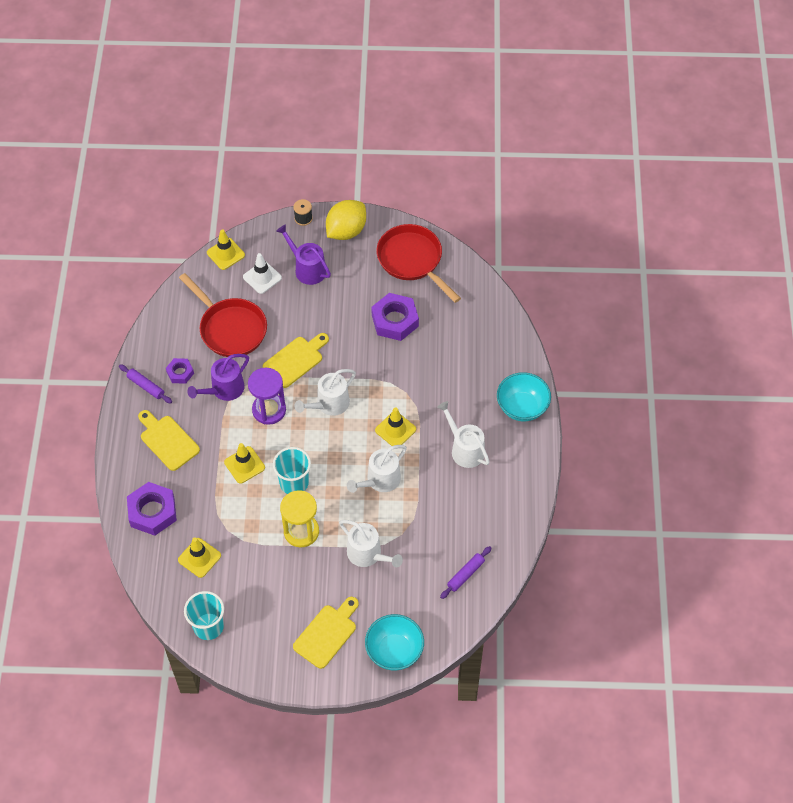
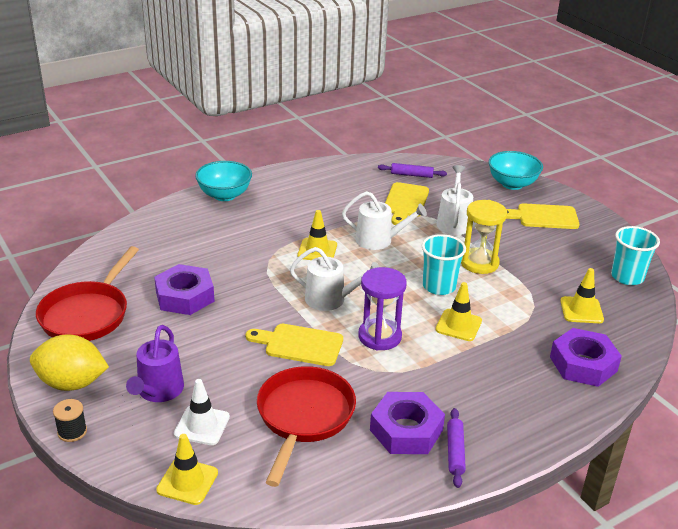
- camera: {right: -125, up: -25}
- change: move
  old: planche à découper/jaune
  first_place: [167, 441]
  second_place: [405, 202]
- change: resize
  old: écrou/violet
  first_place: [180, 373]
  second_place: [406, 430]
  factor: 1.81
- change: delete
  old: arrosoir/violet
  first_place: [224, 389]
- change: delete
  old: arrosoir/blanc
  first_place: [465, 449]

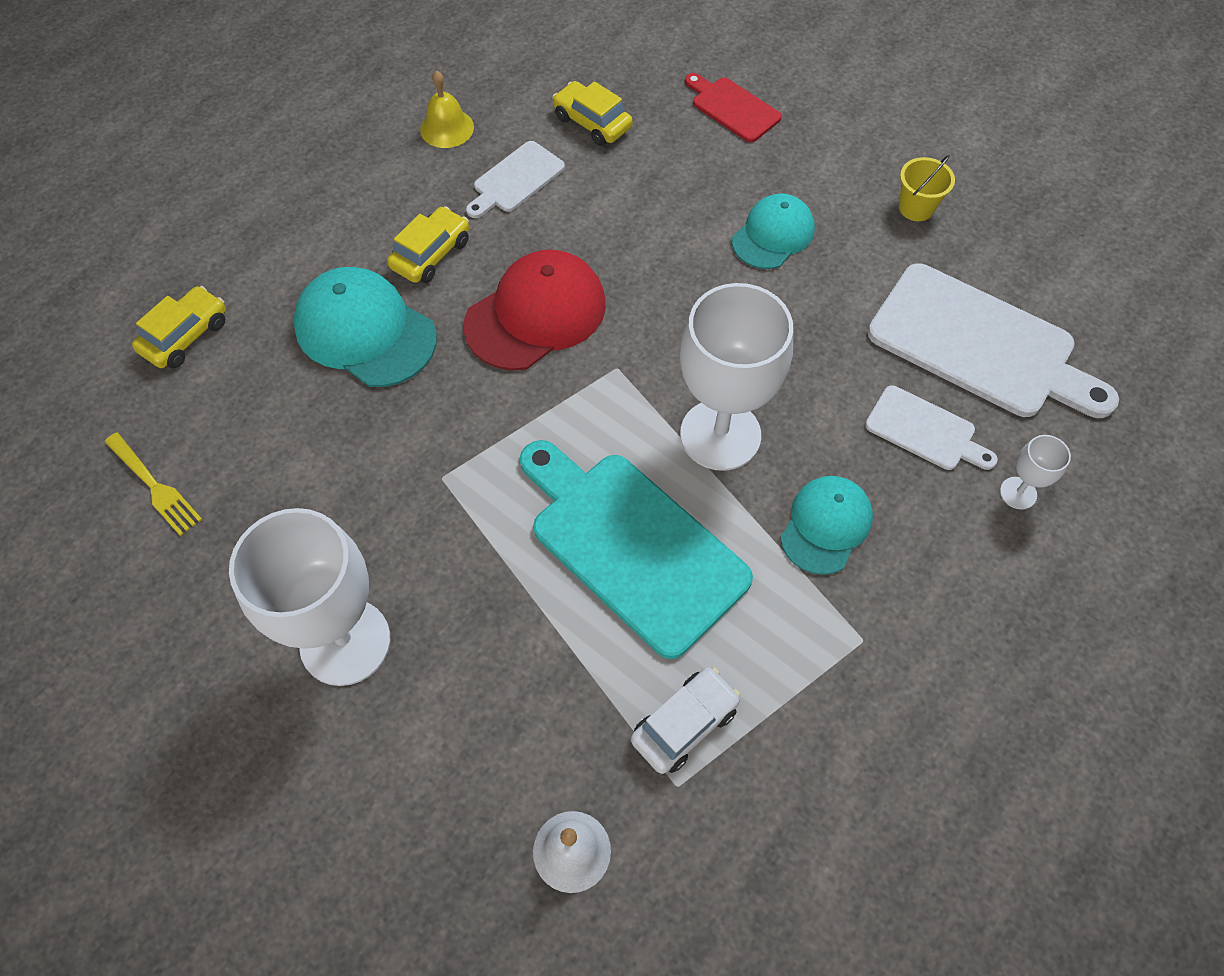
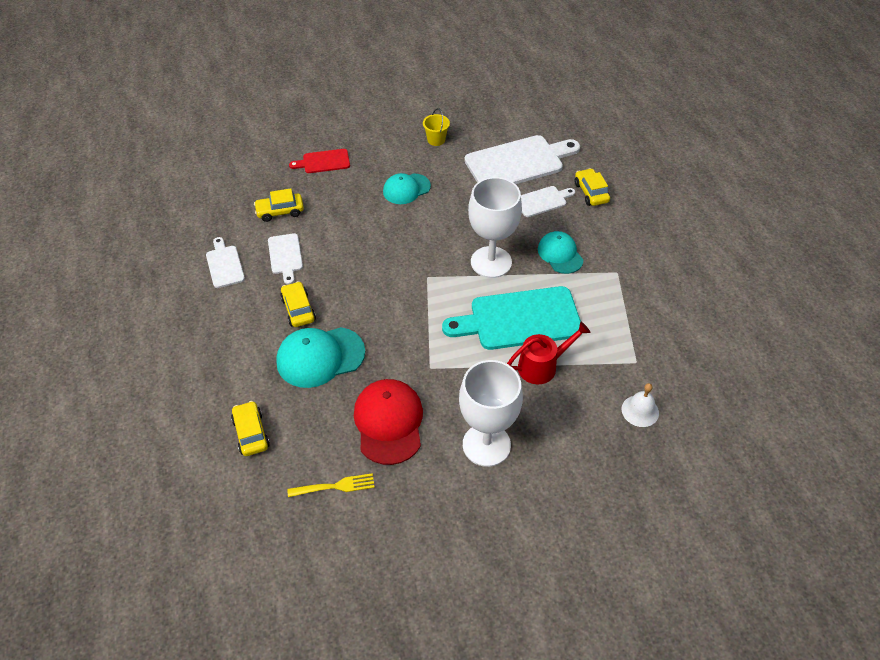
- camera: {right: -55, up: -10}
- change: replace
  old: cloche/jaune
  new: planche à découper/blanc
  first_place: [447, 128]
  second_place: [224, 265]
- change: move
  old: casquette/rouge
  first_place: [536, 314]
  second_place: [389, 422]
- change: delete
  old: voiture/blanc
  first_place: [684, 724]
- change: rotate
  old: casquette/turquoise
  first_place: [773, 235]
  second_place: [406, 189]
  degrees: -105
- change: replace
  old: verre à pied/blanc
  new: voiture/jaune
  first_place: [1018, 493]
  second_place: [591, 192]
- change: insert
  new: arrosoir/rouge
  second_place: [542, 366]

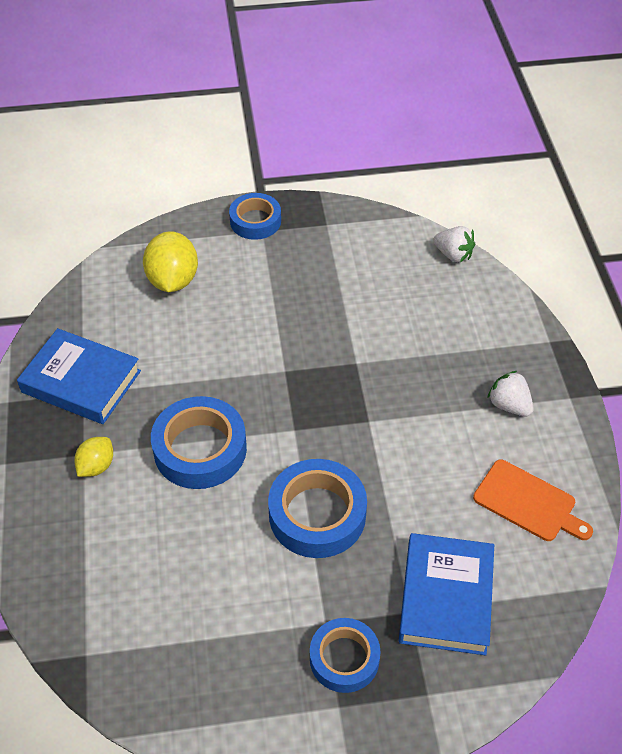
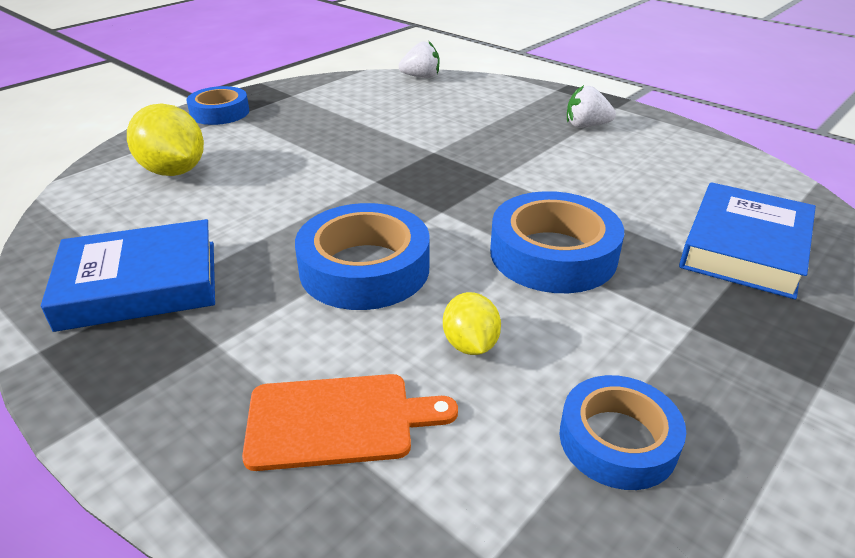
- camera: {right: -40, up: -15}
- change: move
  old: citron/jaune
  first_place: [96, 466]
  second_place: [470, 344]
- change: move
  old: ruban adhésif/bleu
  first_place: [344, 658]
  second_place: [617, 440]
- change: rotate
  old: livre/bleu
  first_place: [446, 598]
  second_place: [744, 247]
  degrees: 60
- change: move
  old: planche à découper/orange
  first_place: [528, 503]
  second_place: [338, 421]

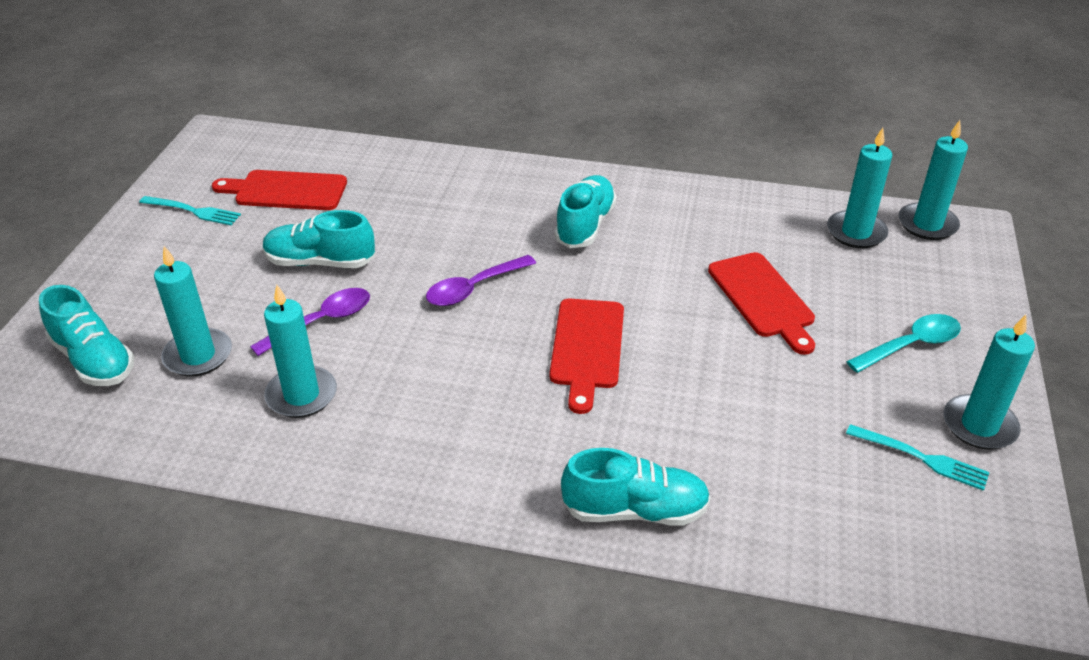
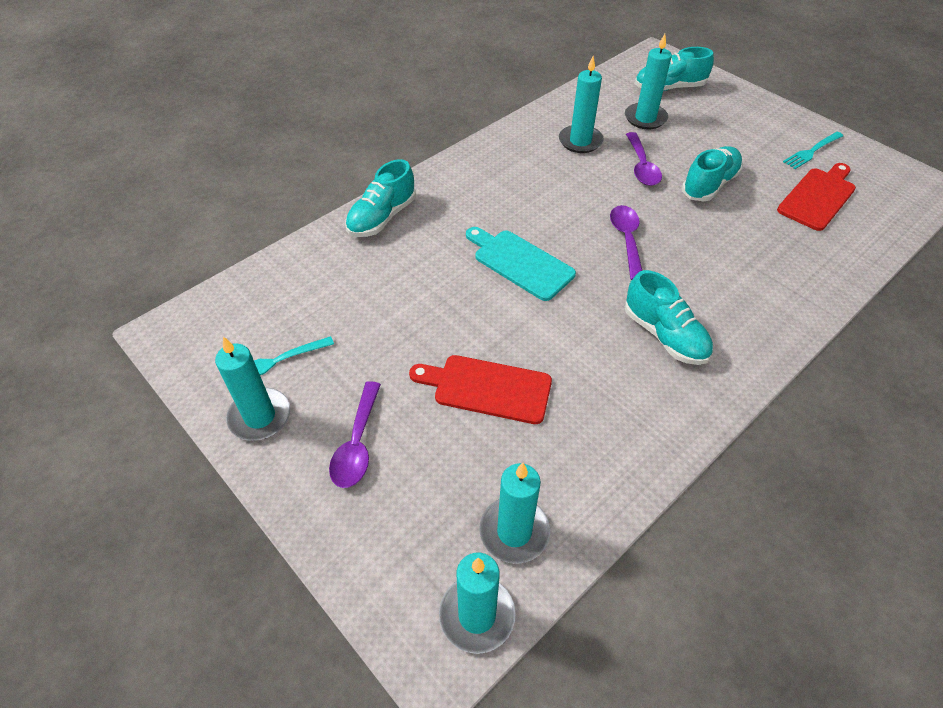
- camera: {right: 125, up: 10}
- change: recolor
  old: planche à découper/rouge
  new: planche à découper/turquoise
  first_place: [587, 348]
  second_place: [520, 263]
- change: recolor
  old: cuillère/turquoise
  new: cuillère/violet
  first_place: [911, 345]
  second_place: [357, 444]

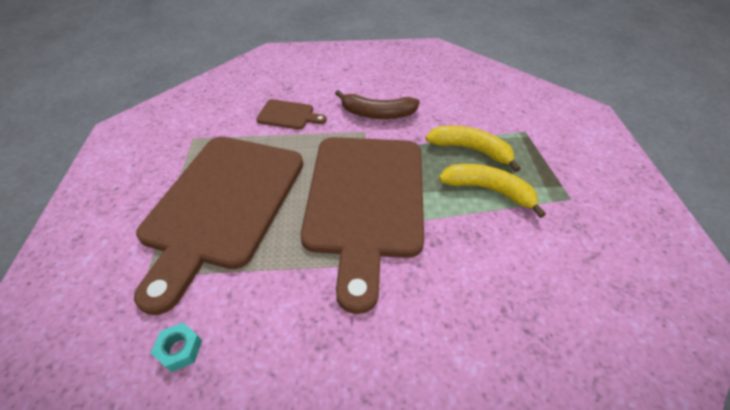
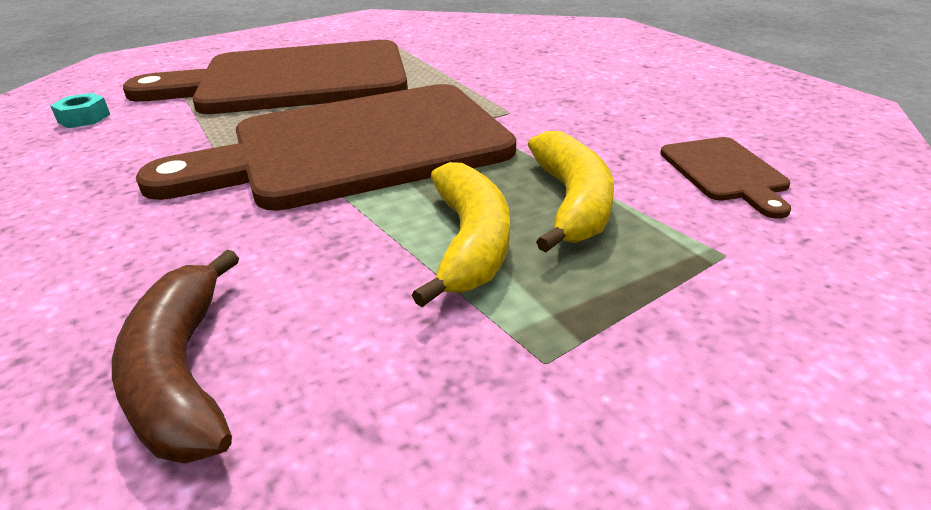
- camera: {right: 65, up: -15}
- change: move
  old: planche à découper/marron
  first_place: [288, 115]
  second_place: [725, 172]
- change: move
  old: banane/marron
  first_place: [377, 113]
  second_place: [182, 374]

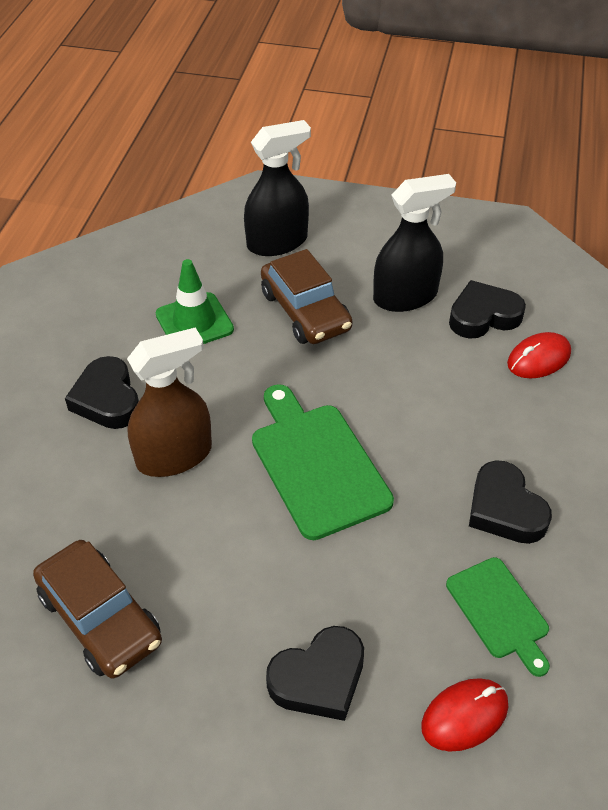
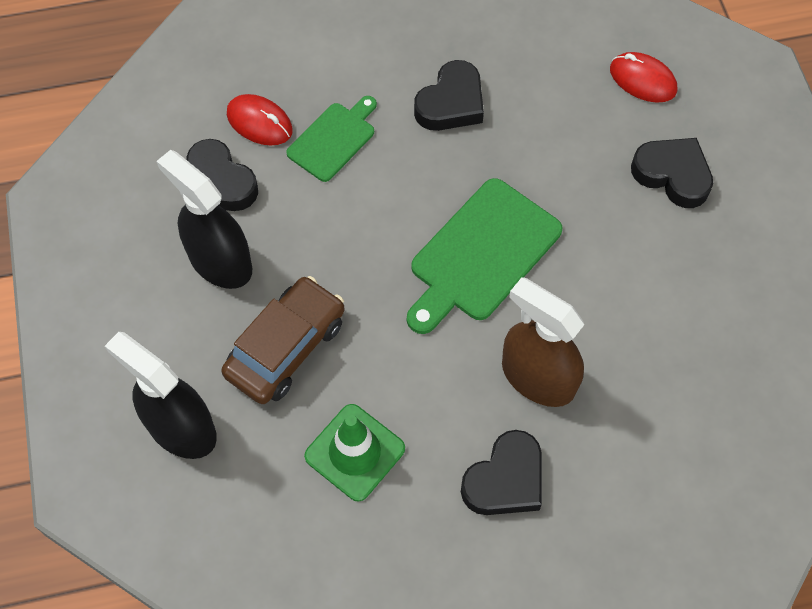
- camera: {right: -115, up: 15}
- change: delete
  old: voiture/marron
  first_place: [100, 618]
- change: move
  old: planche à découper/vert
  first_place: [499, 611]
  second_place: [333, 139]

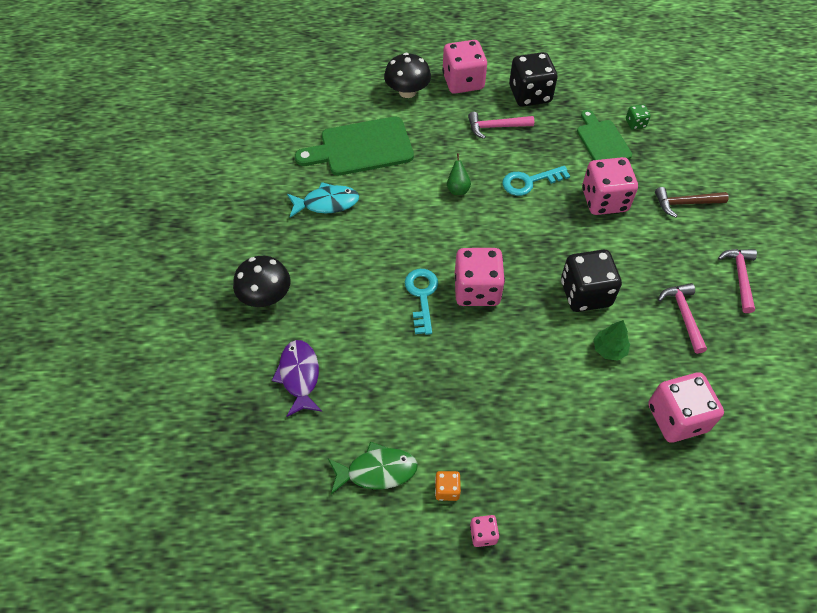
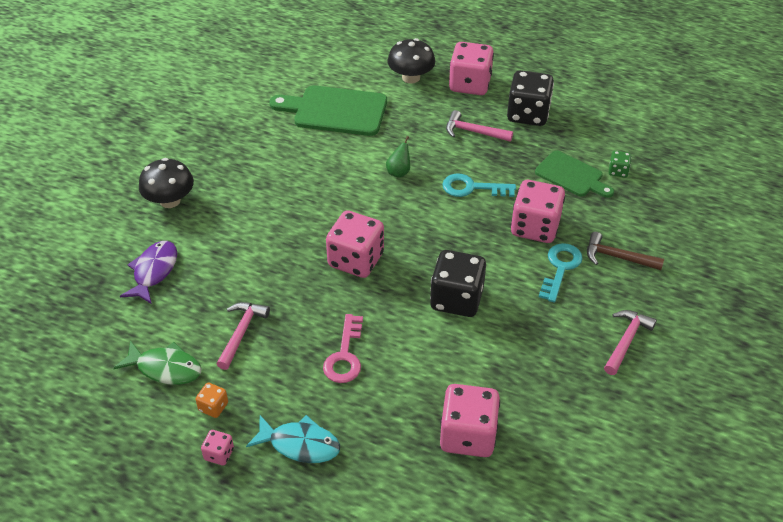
- camera: {right: 25, up: -10}
- change: move
  old: poisson/turquoise
  first_place: [327, 203]
  second_place: [300, 444]
- change: move
  old: clé/turquoise
  first_place: [422, 296]
  second_place: [560, 268]
- change: rotate
  old: planche à découper/vert
  first_place: [602, 140]
  second_place: [571, 175]
  degrees: 120
- change: delete
  old: arbre/vert
  first_place: [609, 349]
- change: move
  old: marteau/rose
  first_place: [683, 315]
  second_place: [241, 333]
- change: insert
  new: clé/rose
  second_place: [345, 356]

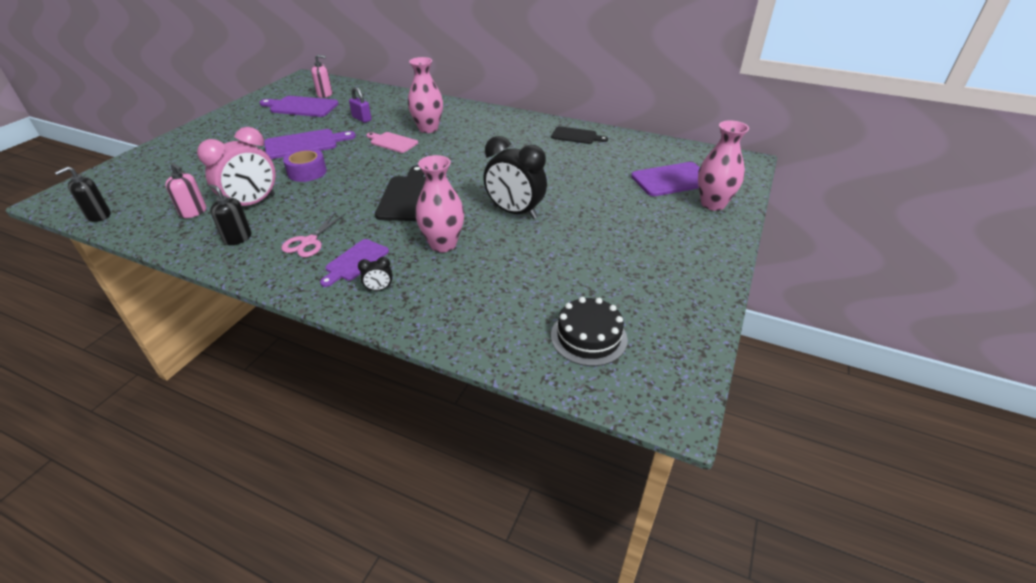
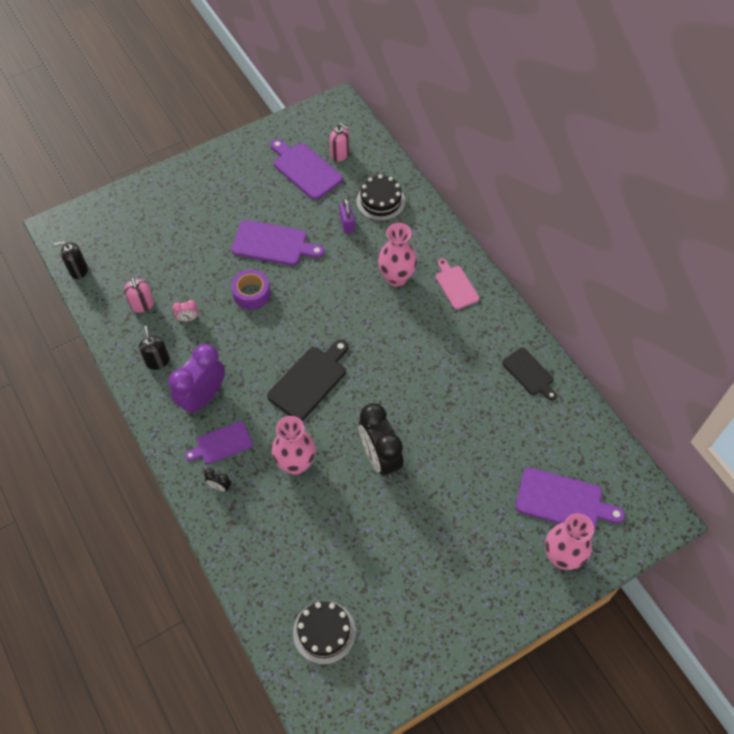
- camera: {right: 35, up: 20}
- change: resize
  old: réveil/rose
  first_place: [252, 204]
  second_place: [188, 319]
  factor: 0.42
- change: replace
  old: ciseaux/rose
  new: réveil/violet
  first_place: [309, 242]
  second_place: [203, 398]
- change: move
  old: planche à découper/rose
  first_place: [392, 142]
  second_place: [456, 285]
- change: insert
  new: gâteau/noir
  second_place: [380, 201]

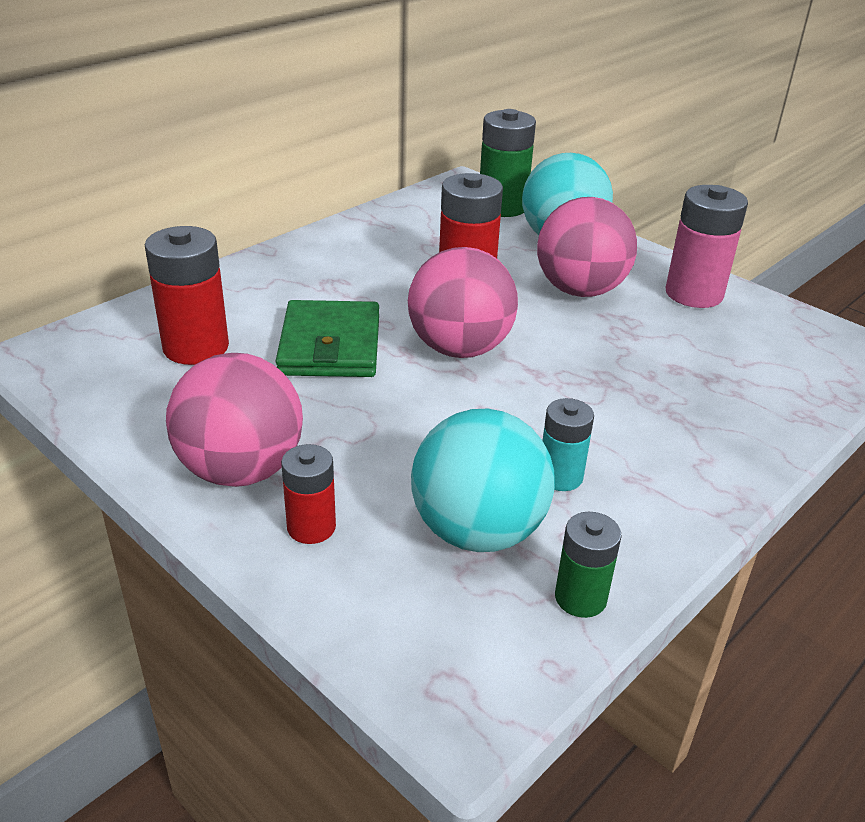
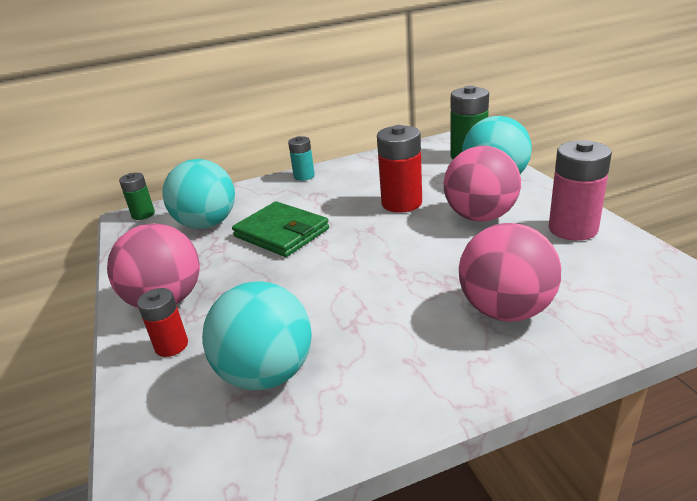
- camera: {right: 30, up: -5}
- change: replace
  old: pile/rouge
  new: balle/turquoise
  first_place: [196, 347]
  second_place: [207, 224]
- change: rotate
  old: portefeuille/vert
  first_place: [330, 345]
  second_place: [281, 233]
  degrees: -75
- change: move
  old: balle/rose
  first_place: [460, 349]
  second_place: [505, 310]
- change: move
  old: pile/turquoise
  first_place: [560, 476]
  second_place: [304, 176]
- change: move
  old: pile/vert
  first_place: [580, 598]
  second_place: [143, 214]

